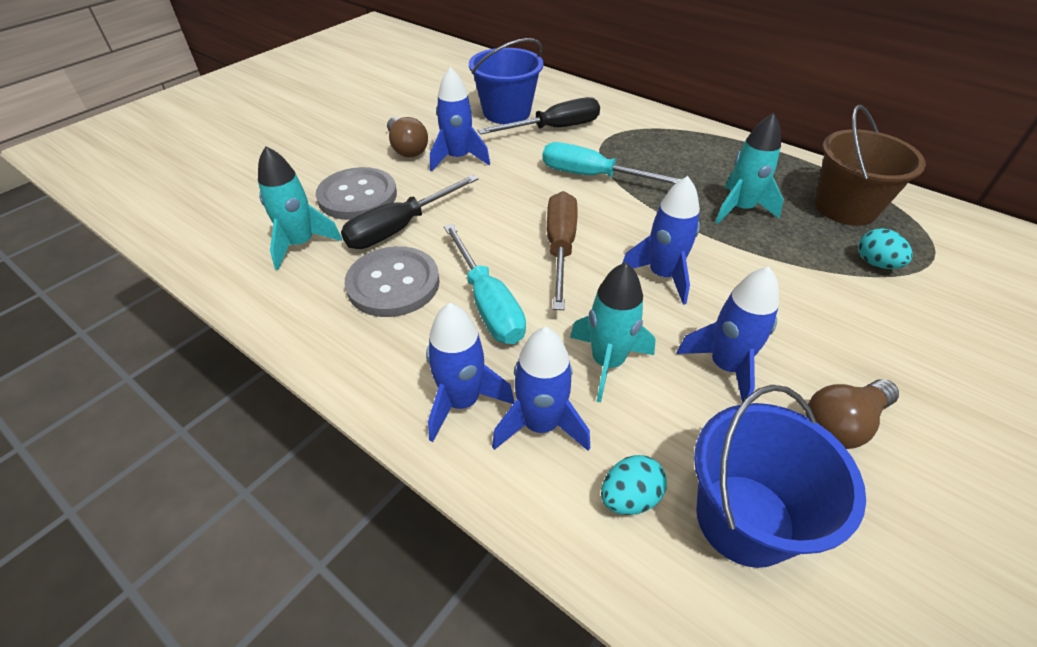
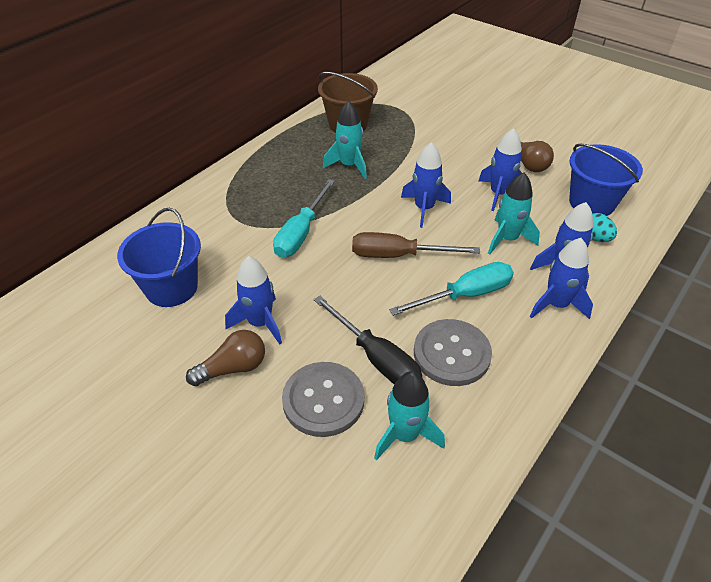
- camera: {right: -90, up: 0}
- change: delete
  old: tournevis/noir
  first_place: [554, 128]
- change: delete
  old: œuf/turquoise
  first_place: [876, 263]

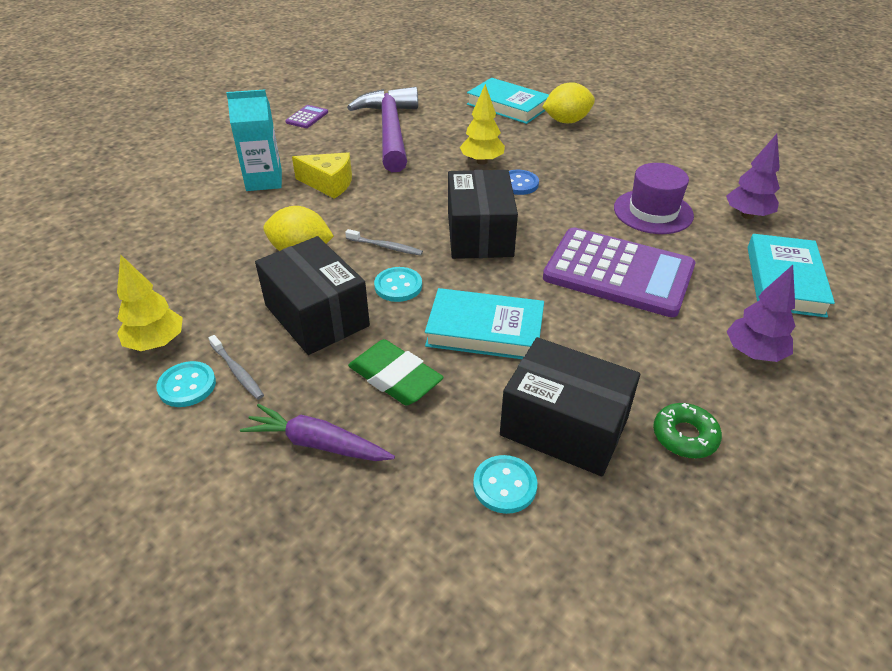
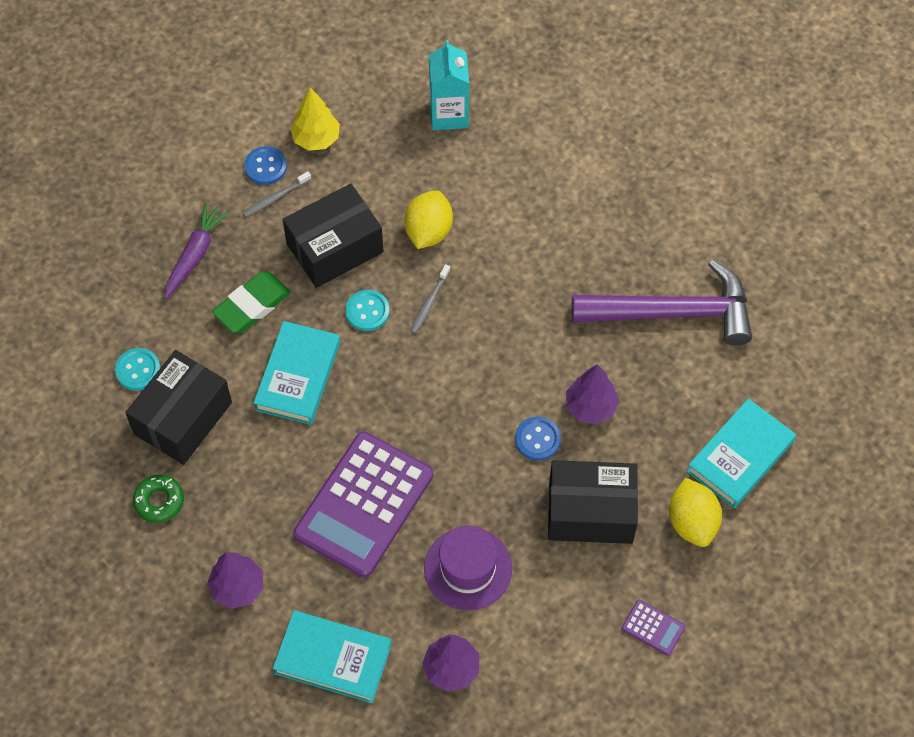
- camera: {right: 95, up: 20}
- change: recolor
  old: bouton/turquoise
  new: bouton/bleu
  first_place: [187, 386]
  second_place: [265, 167]
- change: move
  old: brique de lait/turquoise
  first_place: [264, 181]
  second_place: [449, 114]
- change: move
  old: calculatrice/violet
  first_place: [307, 117]
  second_place: [653, 628]
- change: delete
  old: fromage/jaune
  first_place: [329, 184]
- change: move
  old: boîte/noir
  first_place: [479, 234]
  second_place: [590, 512]
- change: recolor
  old: arbre/jaune
  new: arbre/violet
  first_place: [482, 161]
  second_place: [590, 407]

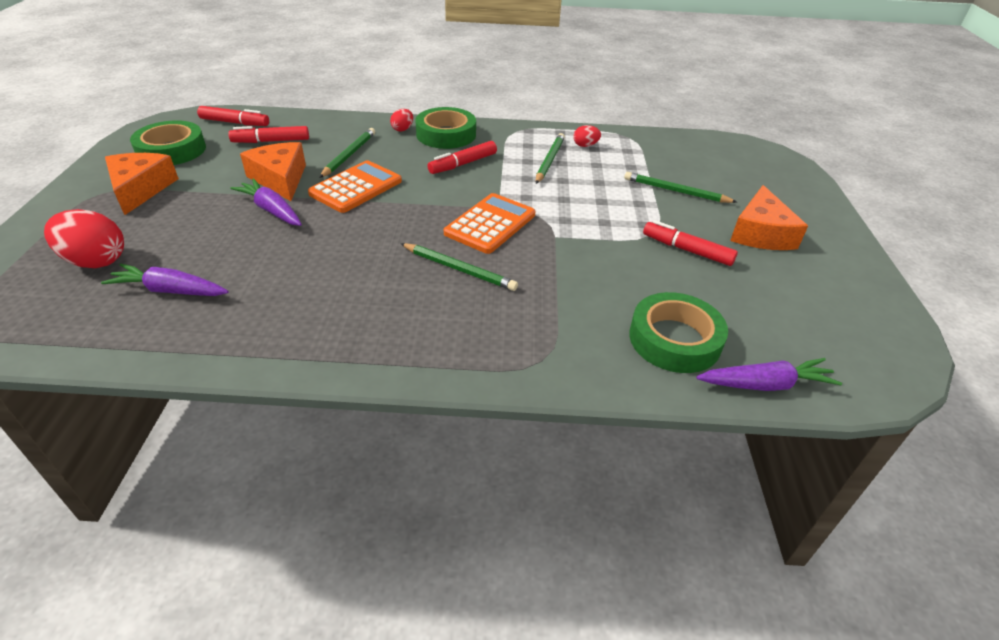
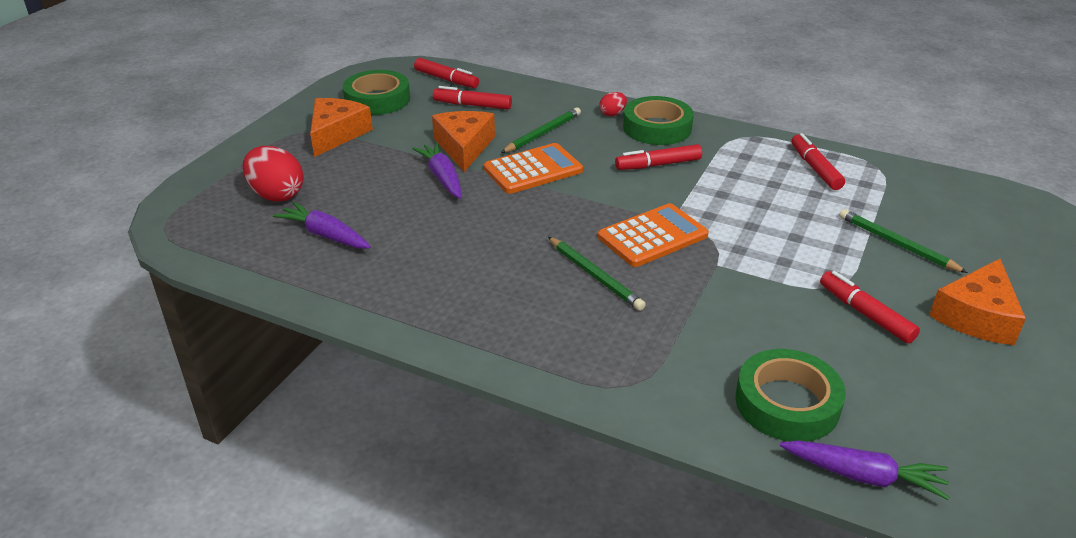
- camera: {right: 25, up: -5}
- change: delete
  old: crayon/vert
  first_place: [549, 160]
- change: replace
  old: œuf/rouge
  new: feutre/rouge
  first_place: [585, 145]
  second_place: [815, 168]

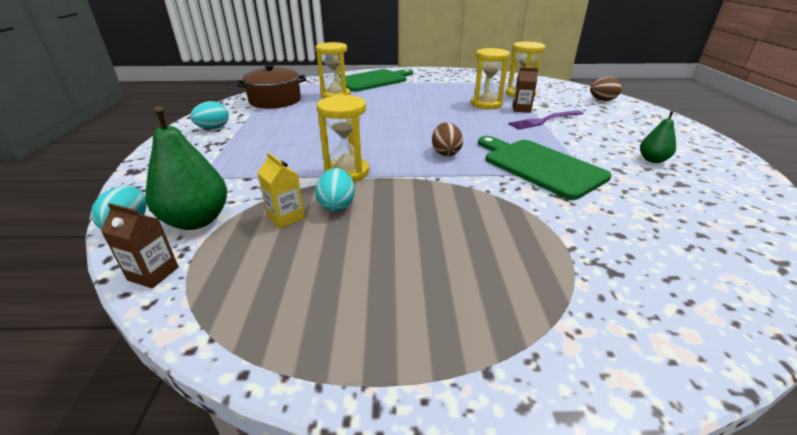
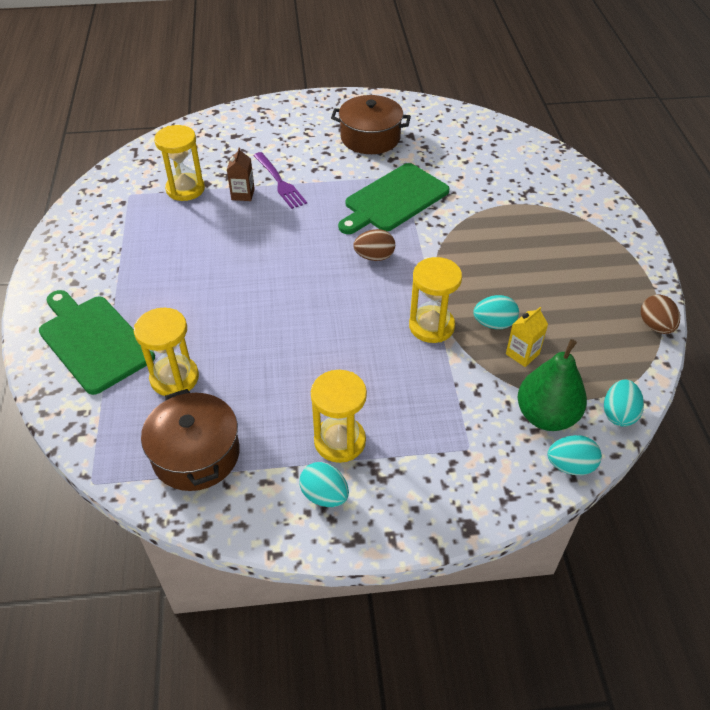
- camera: {right: -95, up: 15}
- change: replace
  old: brique de lait/marron
  new: œuf/turquoise
  first_place: [153, 273]
  second_place: [618, 414]
- change: move
  old: sablier/jaune
  first_place: [486, 104]
  second_place: [340, 441]
- change: move
  old: œuf/marron
  first_place: [602, 100]
  second_place: [655, 326]
- change: replace
  old: poire/vert
  new: marmite/marron
  first_place: [652, 160]
  second_place: [370, 138]

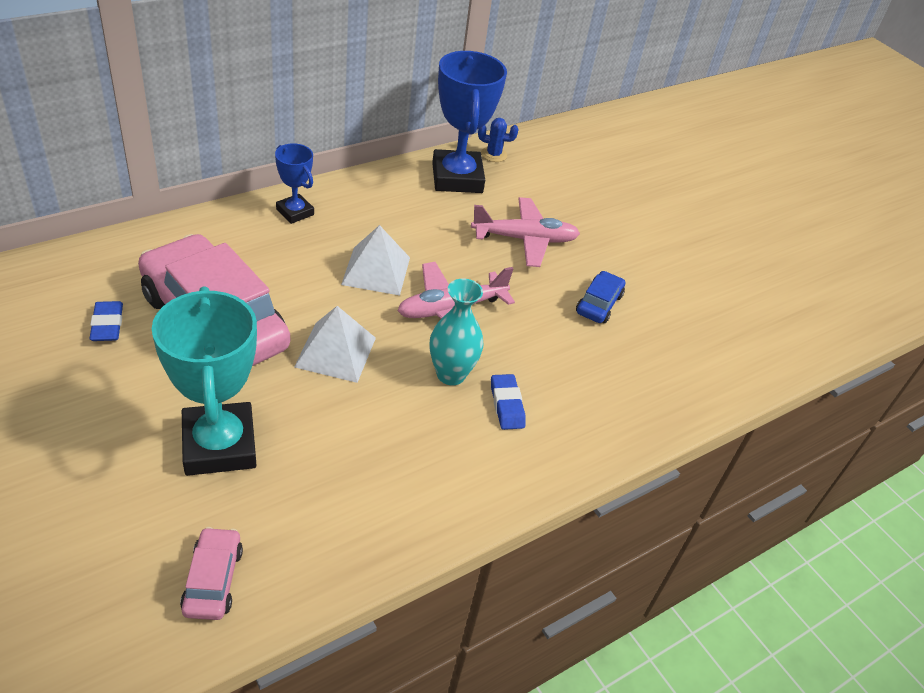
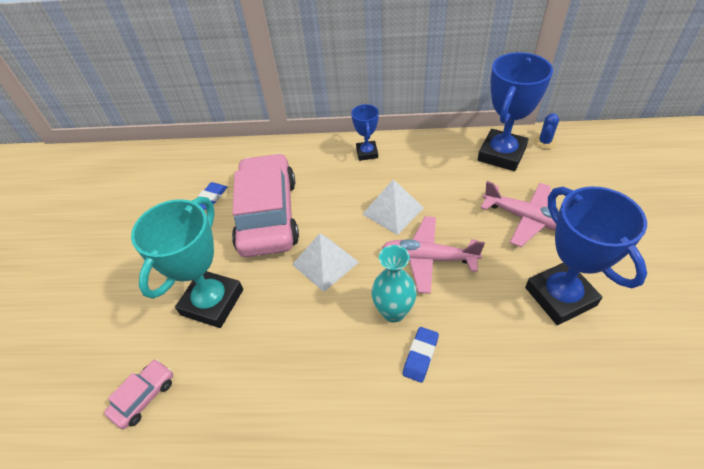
- camera: {right: 45, up: 5}
- change: rotate
  old: cactus/bleu
  first_place: [493, 154]
  second_place: [544, 142]
  degrees: 75
- change: replace
  old: voiture/bleu
  new: trophée/bleu
  first_place: [599, 304]
  second_place: [560, 296]

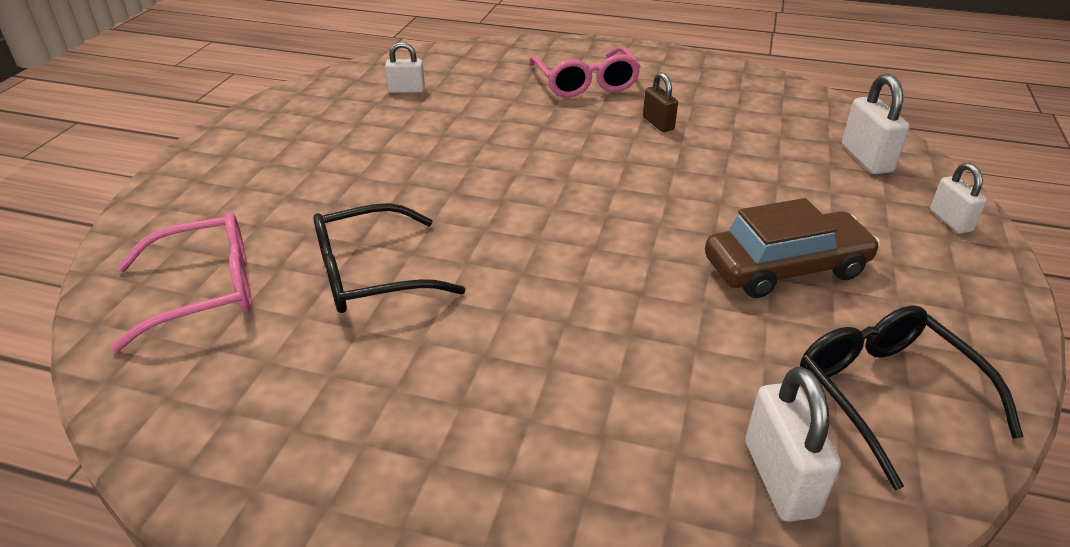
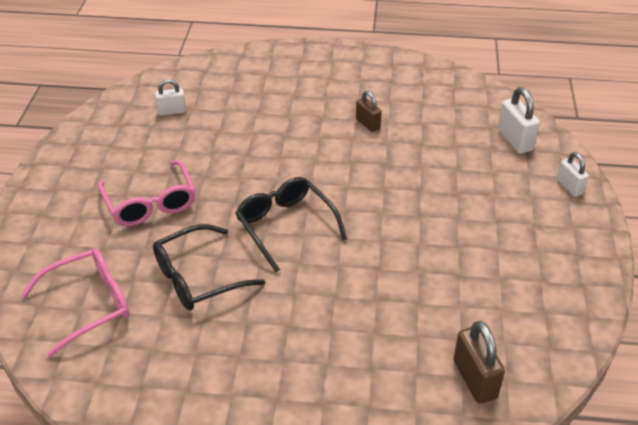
- camera: {right: -10, up: 5}
- change: move
  old: lunettes/rose
  first_place: [585, 83]
  second_place: [150, 203]
- change: delete
  old: voiture/marron
  first_place: [785, 268]
- change: recolor
  old: cadenas/blanc
  new: cadenas/marron
  first_place: [780, 478]
  second_place: [474, 379]
- change: move
  old: lunettes/noir
  first_place: [885, 394]
  second_place: [285, 226]

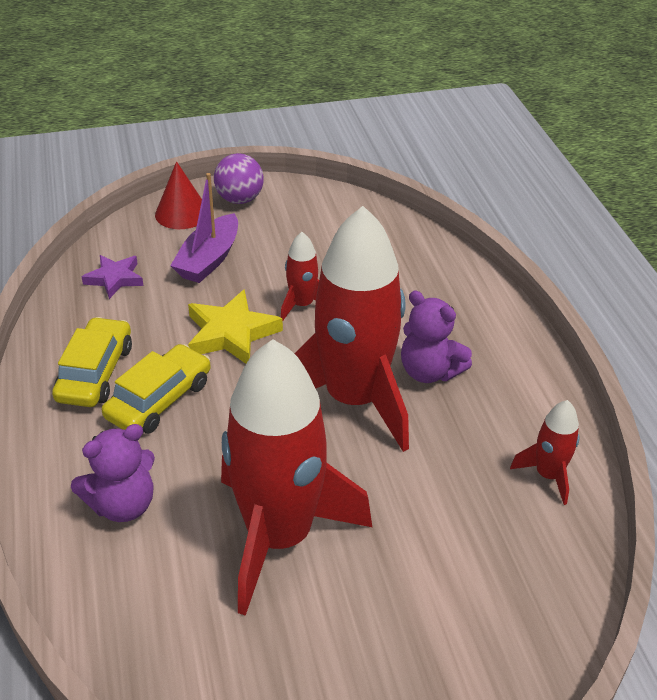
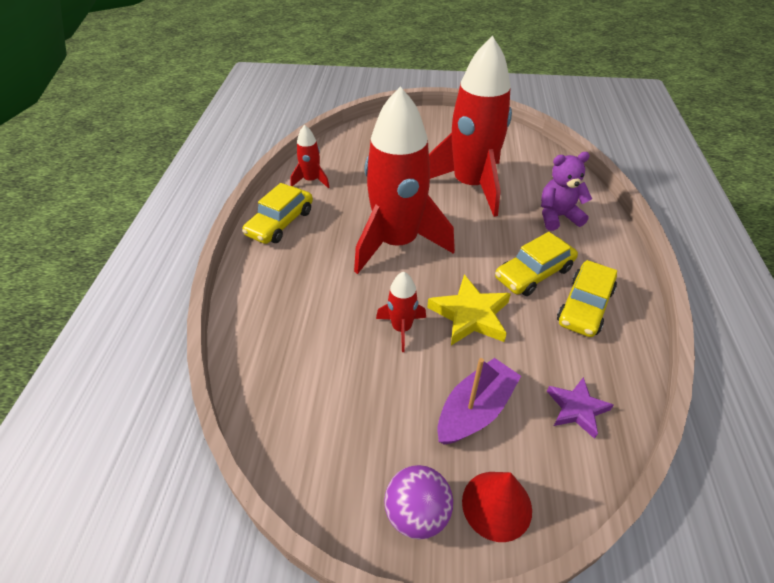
- camera: {right: -160, up: 5}
- change: delete
  old: ours en peluche/violet
  first_place: [429, 371]
- change: insert
  new: voiture/jaune
  second_place: [280, 223]

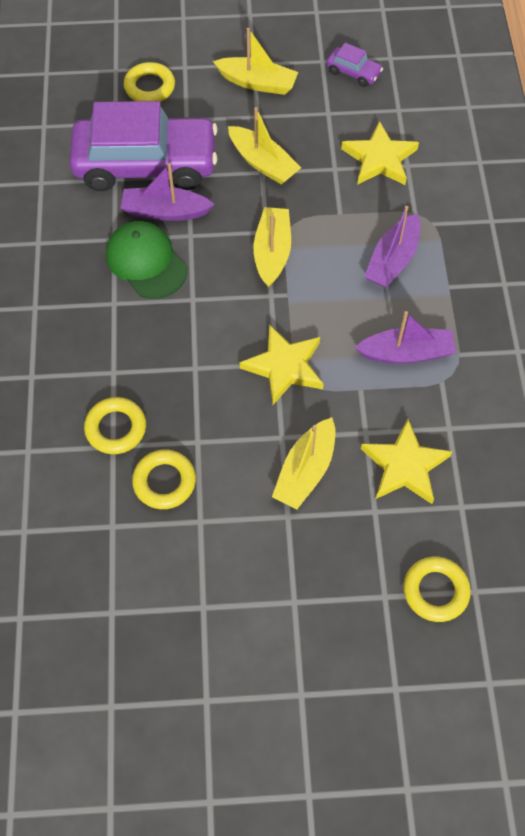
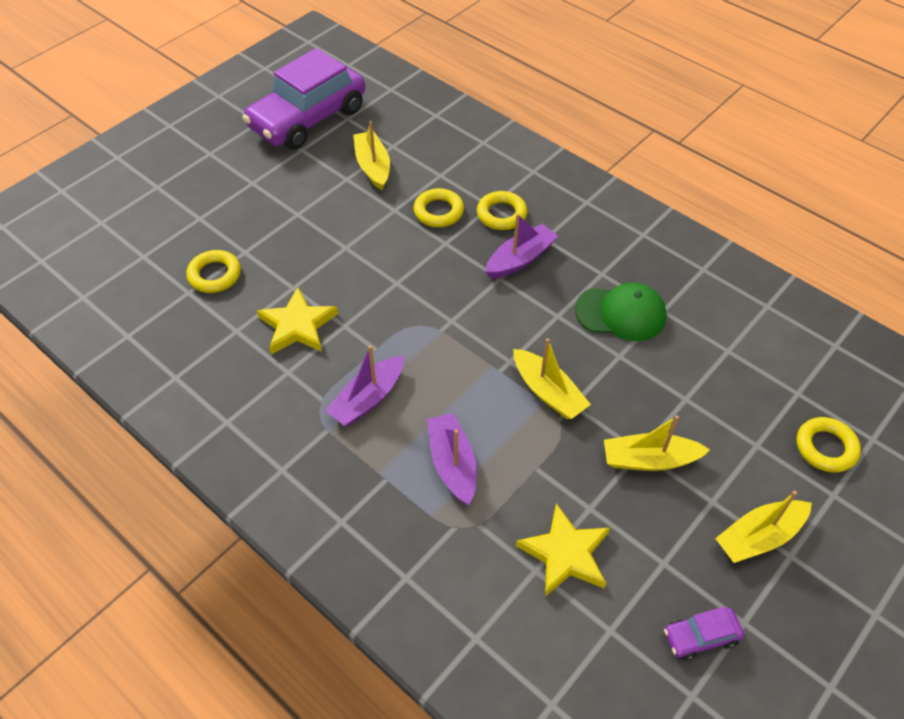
- camera: {right: 135, up: -10}
- change: move
  old: voiture/violet
  first_place: [146, 165]
  second_place: [308, 118]
- change: move
  old: bateau/violet
  first_place: [165, 211]
  second_place: [520, 259]
- change: delete
  old: étoile/jaune
  first_place: [284, 366]
- change: move
  old: bateau/jaune
  first_place: [305, 470]
  second_place: [373, 166]

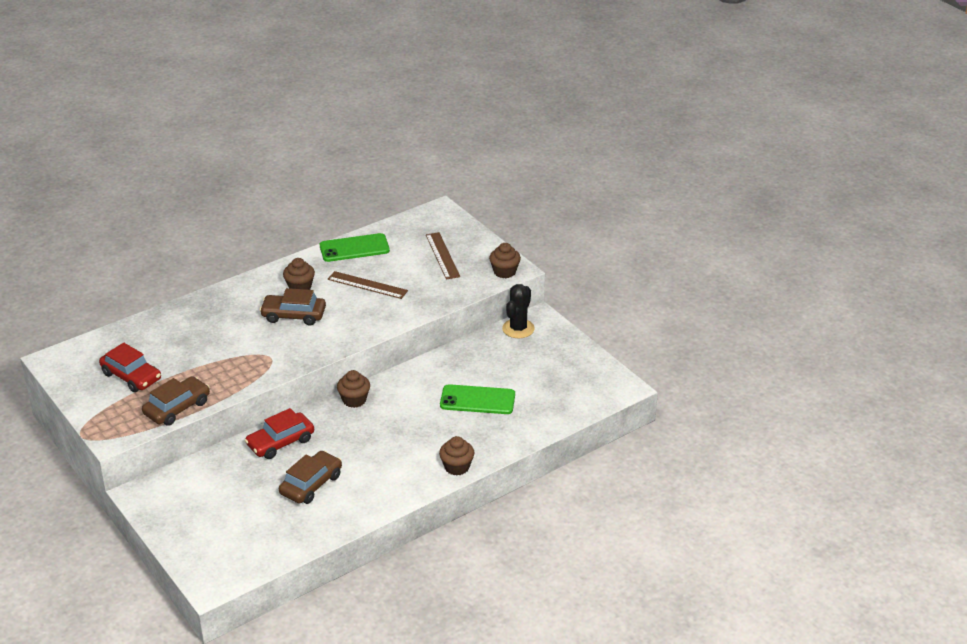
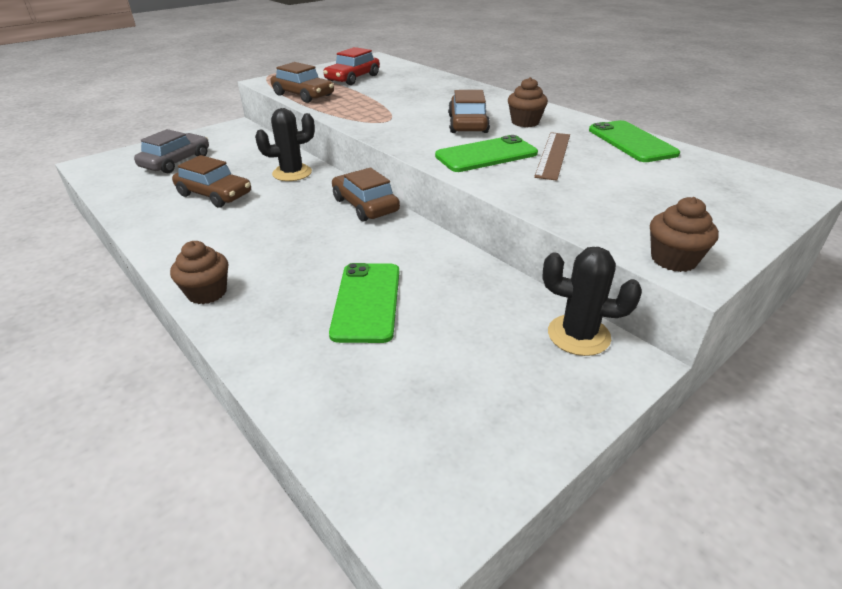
- camera: {right: 85, up: 0}
- change: replace
  old: voiture/rouge
  new: cactus/noir
  first_place: [280, 442]
  second_place: [292, 173]
- change: replace
  old: muffin/marron
  new: voiture/marron
  first_place: [354, 400]
  second_place: [365, 205]
- change: delete
  old: règle/marron
  first_place: [442, 255]
- change: insert
  new: voiture/gris
  second_place: [176, 162]
- change: insert
  new: téléphone/vert
  second_place: [486, 155]

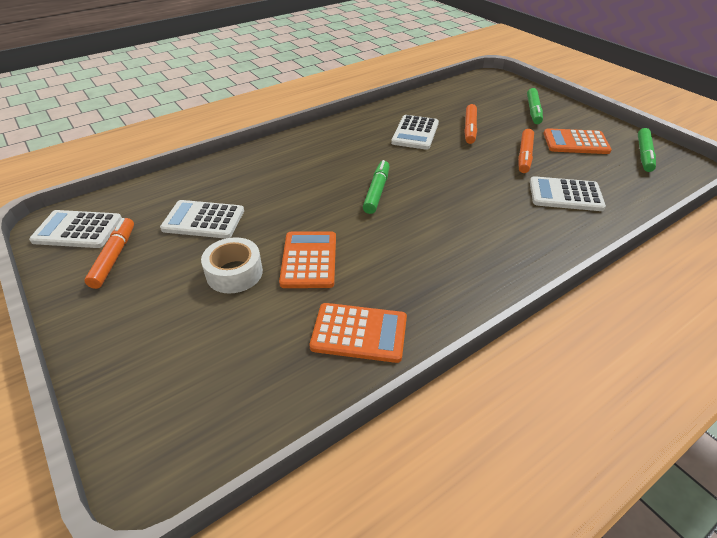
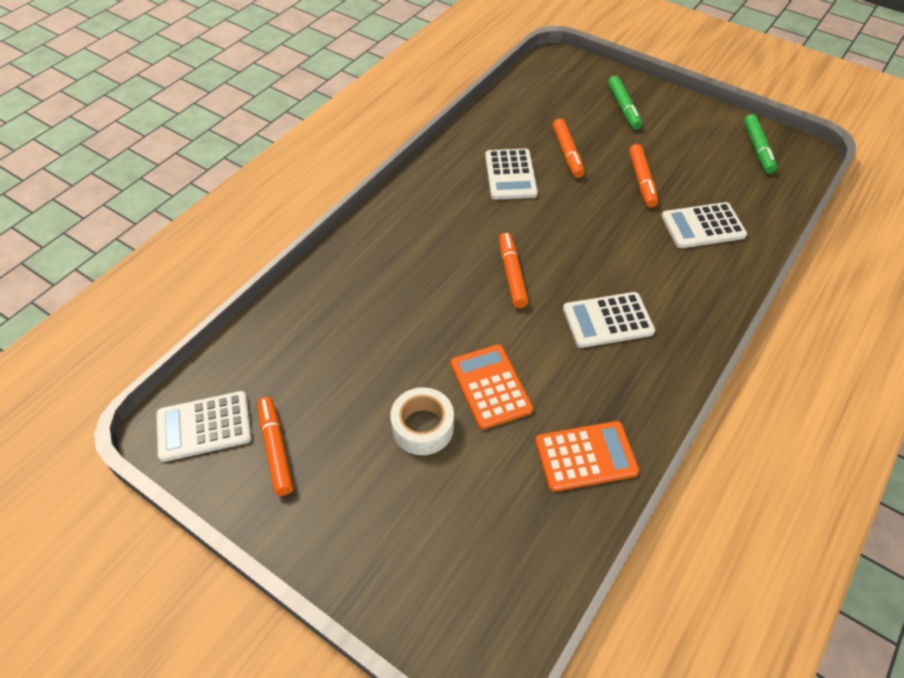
- camera: {right: -20, up: 10}
- change: move
  old: calculatrice/blanc
  first_place: [203, 220]
  second_place: [608, 320]
- change: recolor
  old: feutre/vert
  new: feutre/orange
  first_place: [377, 192]
  second_place: [512, 274]
- change: delete
  old: calculatrice/orange
  first_place: [575, 142]

